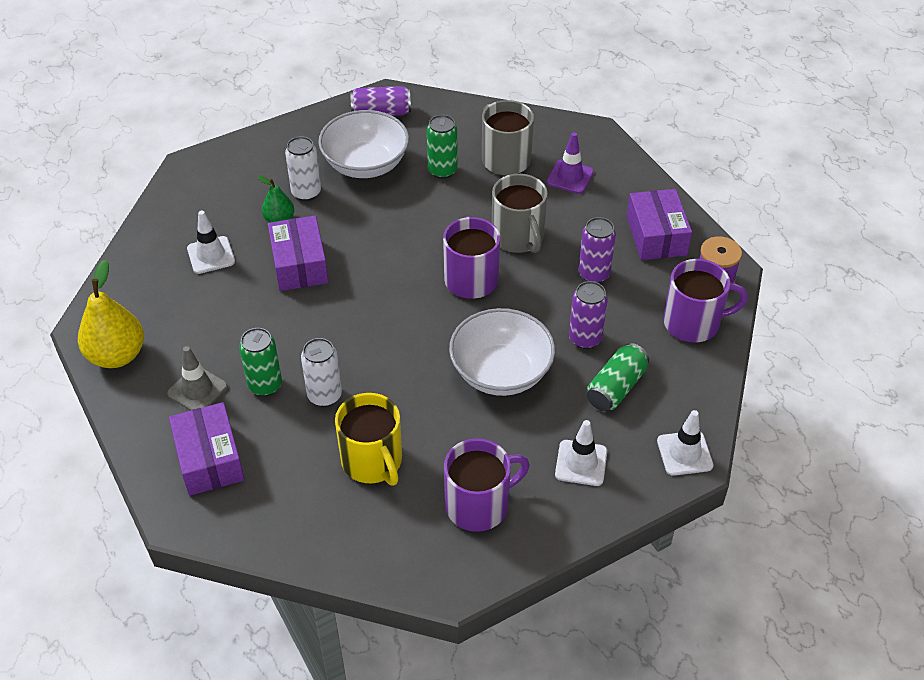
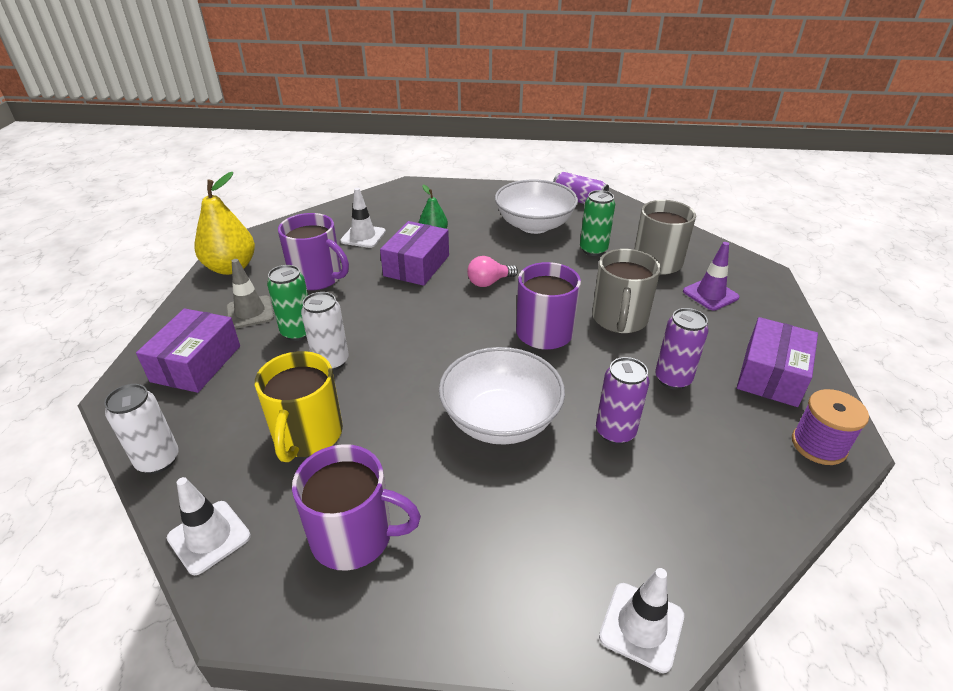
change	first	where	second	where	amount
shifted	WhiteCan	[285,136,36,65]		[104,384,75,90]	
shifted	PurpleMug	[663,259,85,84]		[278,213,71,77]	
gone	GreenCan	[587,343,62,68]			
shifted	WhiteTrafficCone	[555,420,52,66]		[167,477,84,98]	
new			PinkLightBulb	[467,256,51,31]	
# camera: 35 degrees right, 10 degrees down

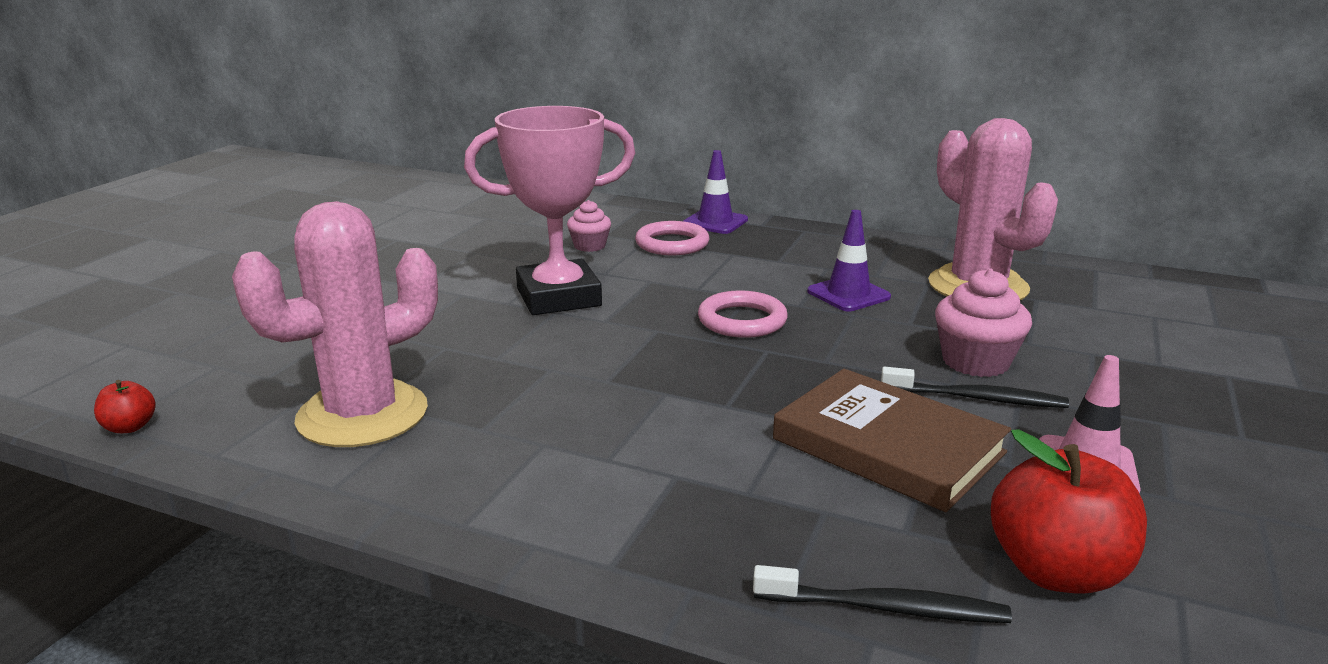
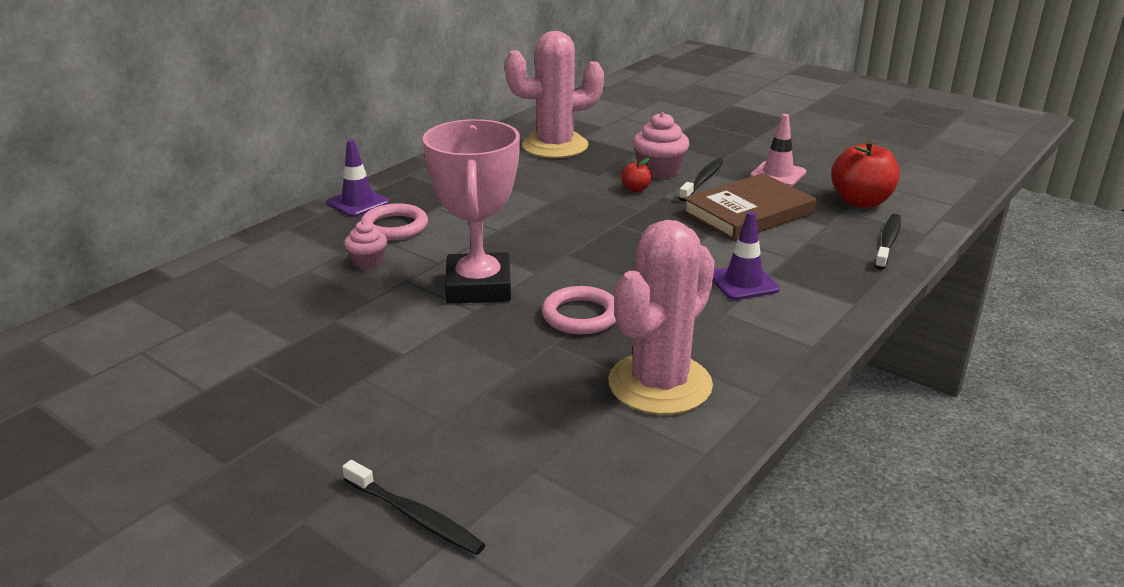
change	first	where	second	where	amount
rotated	PinkCactus	[232,201,206,246]		[608,220,107,195]	60 degrees clockwise
shifted	PurpleTrafficCone	[807,210,84,101]		[713,211,67,89]	
shifted	PinkRing	[698,290,90,48]		[542,286,74,48]	
shifted	RedApple	[94,380,62,53]		[621,158,30,34]	
new			BlackToothbrush	[342,460,144,95]	
# camera: 75 degrees left, 5 degrees up

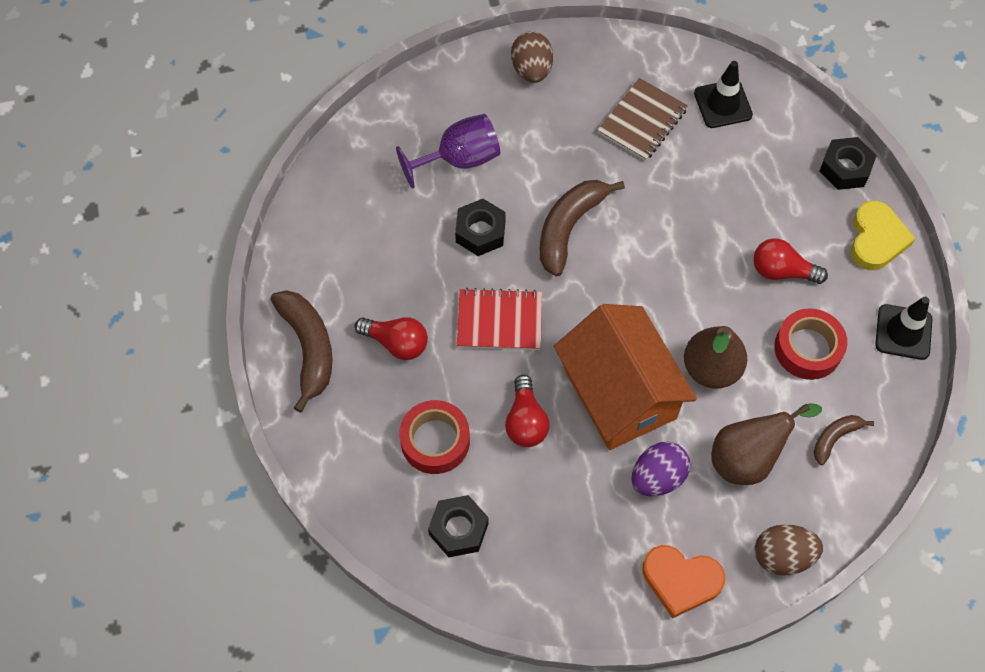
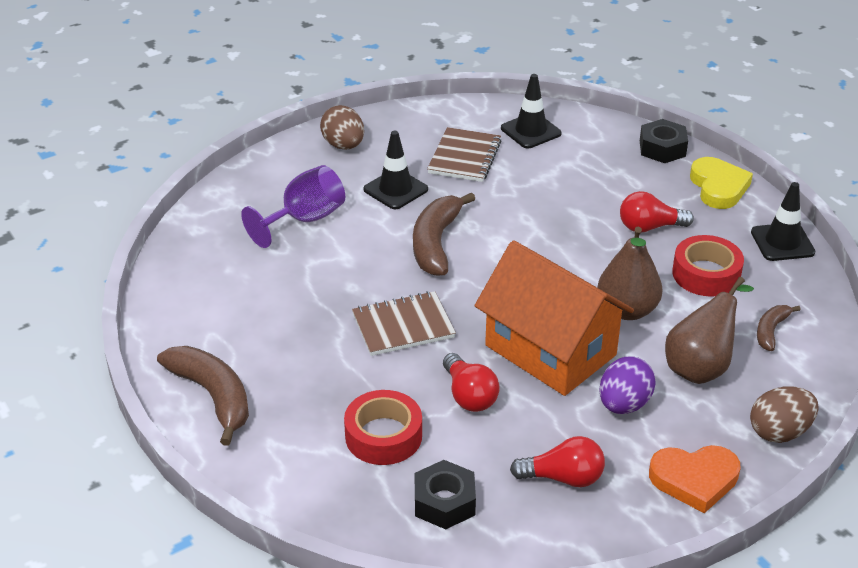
change	first	where	second	where	amount
gone	BlackNut	[455,199,51,57]			
repainted	RedNotebook	[457,288,85,62]	BrownNotebook	[352,291,104,65]	
shifted	RedLightBulb	[355,317,73,43]		[510,436,95,51]	
new			BlackTrafficCone	[364,131,64,78]	
# camera: 20 degrees left, 25 degrees down

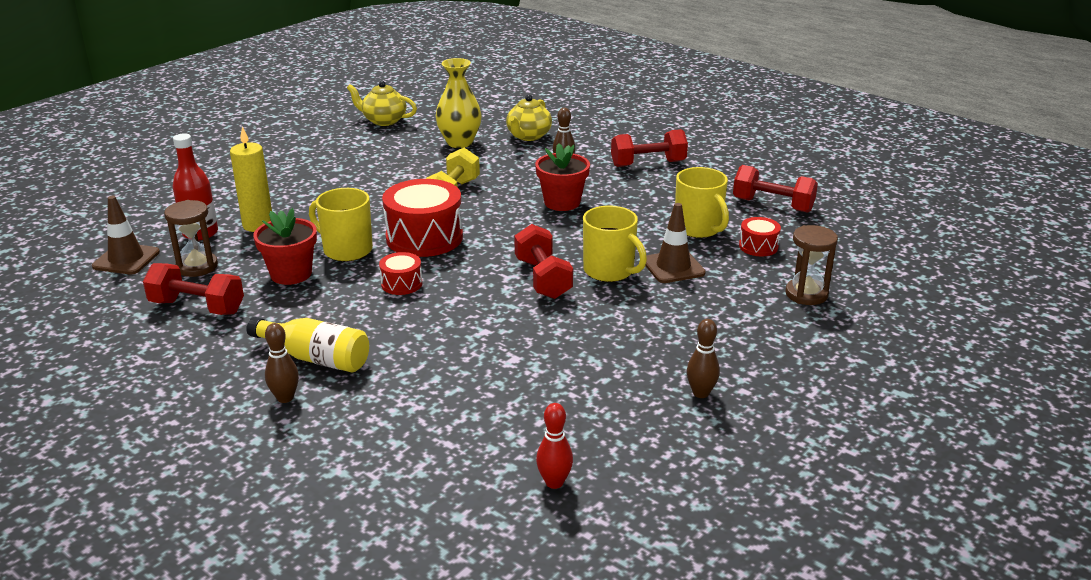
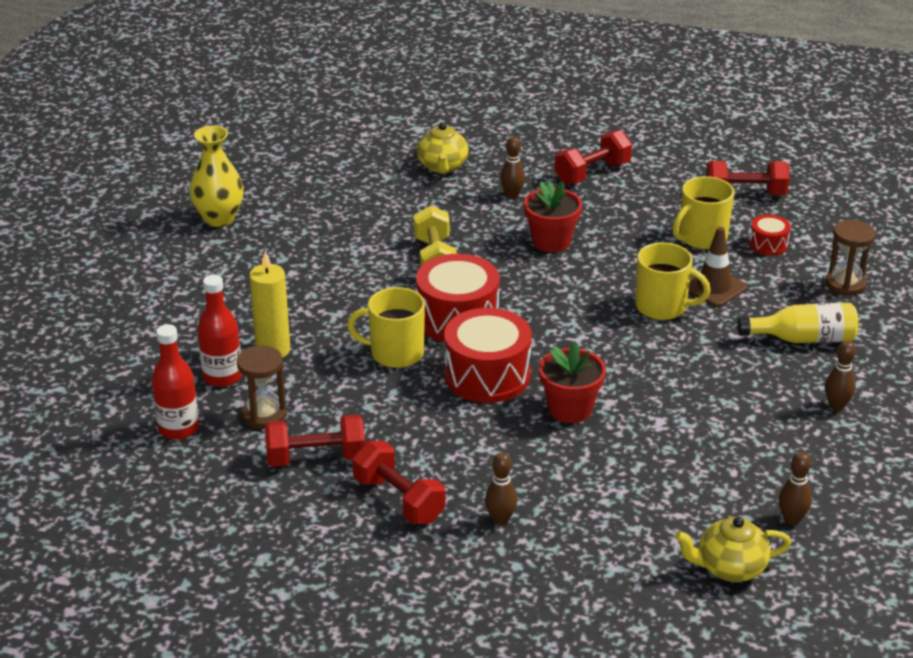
change	first	where	second	where	amount
shifted	YellowVase	[436,58,46,90]		[190,126,54,101]	
shifted	YellowTeapot	[347,81,70,45]		[675,517,116,65]	
rotated	YellowMug	[675,167,54,71]		[673,176,61,74]	105 degrees clockwise
swapped	BrownTrafficCone	[92,196,68,78]	RedBottle	[152,324,47,116]	
shifted	RedFlowerPot	[253,208,64,77]		[539,341,67,82]	
shifted	RedDumbbell	[514,224,59,75]		[353,441,92,83]	
scaled	RedDrum	[379,252,43,43]		[444,308,88,95]	x2.01
shifted	YellowBottle	[246,317,123,56]		[737,303,121,40]	
repainted	RedBowlingPin	[536,403,37,86]	BrownBowlingPin	[779,452,33,73]	
# camera: 25 degrees left, 5 degrees up

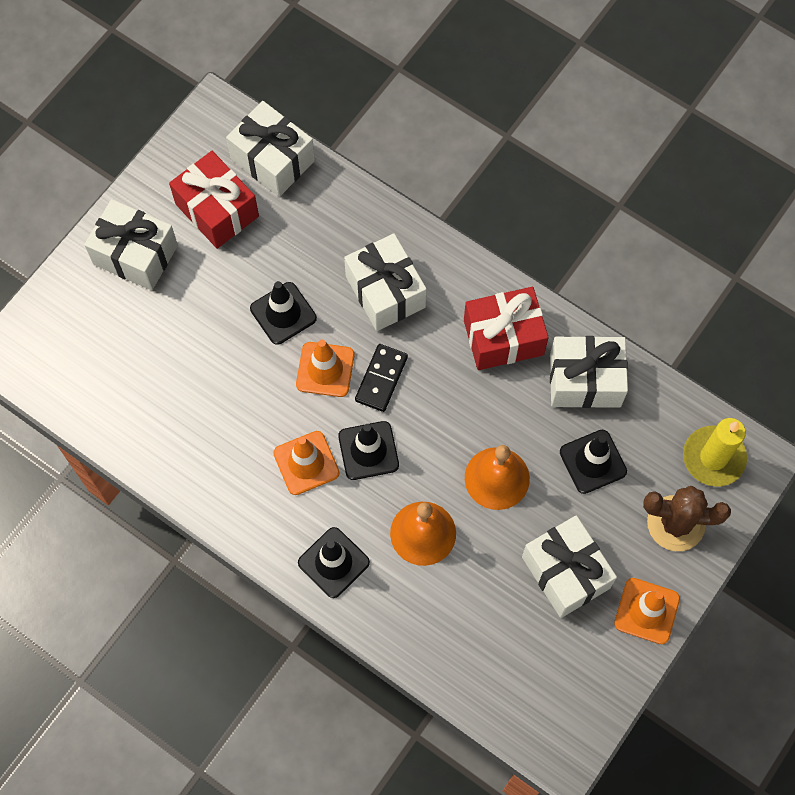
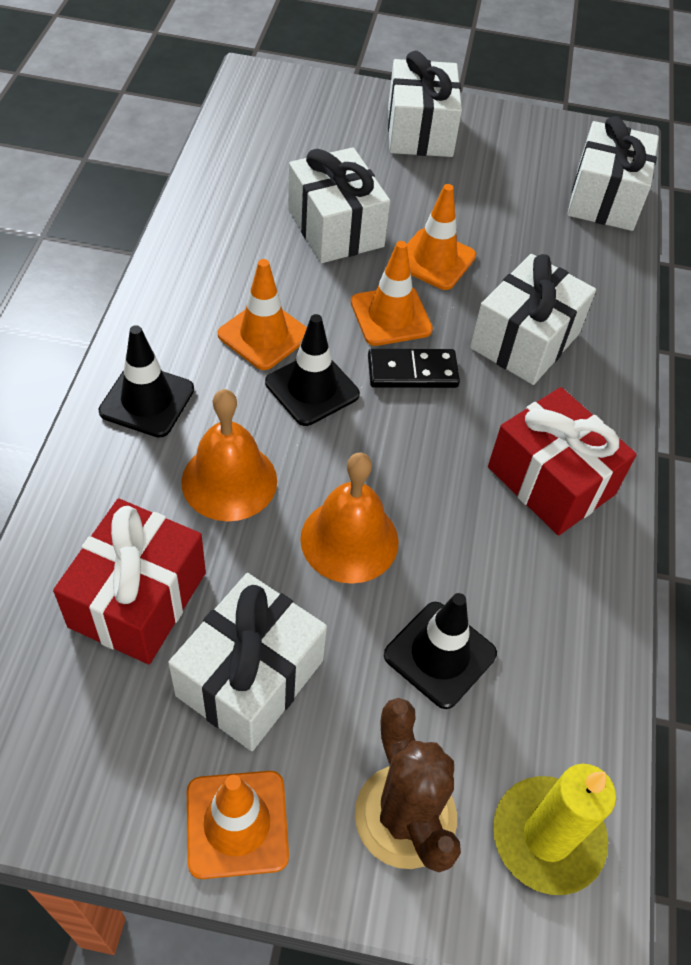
change	first	where	second	where	amount
shifted	RedGift	[169,151,90,98]		[53,499,153,165]	
repainted	BlackTrafficCone	[250,281,67,64]	OrangeTrafficCone	[407,184,69,106]	
shifted	WhiteGift	[550,336,78,72]		[288,147,102,116]	
# camera: 60 degrees right, 15 degrees down

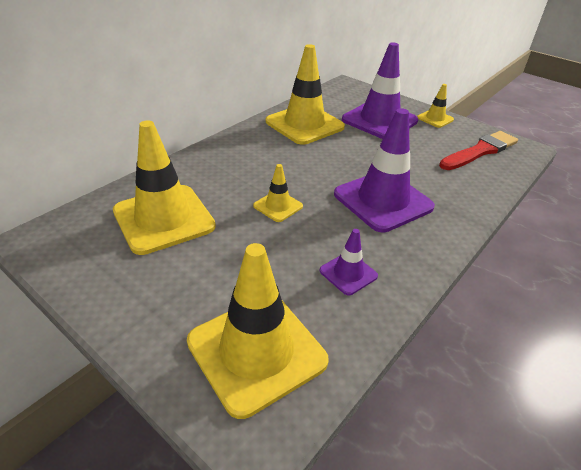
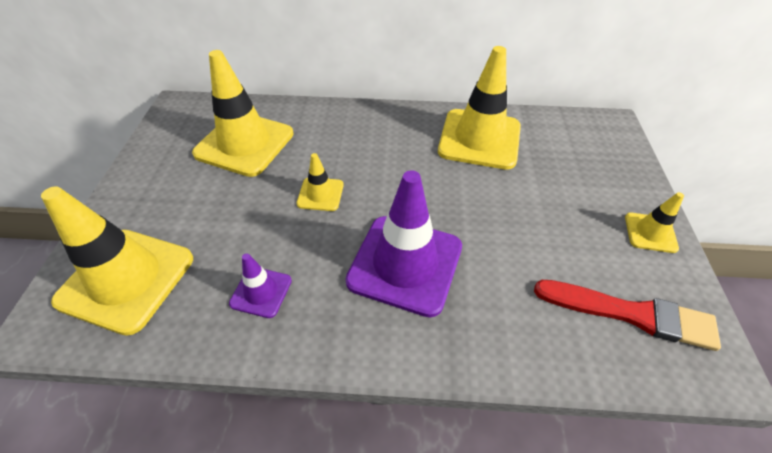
change	first	where	second	where	amount
gone	PurpleTrafficCone	[342,42,76,97]			
# camera: 55 degrees right, 10 degrees up

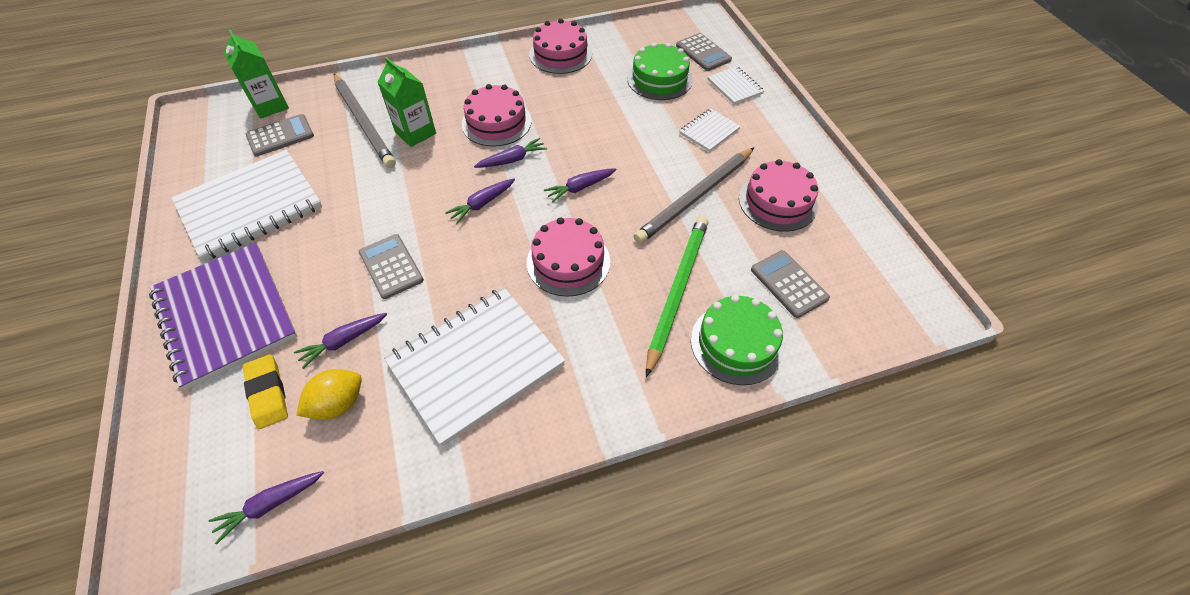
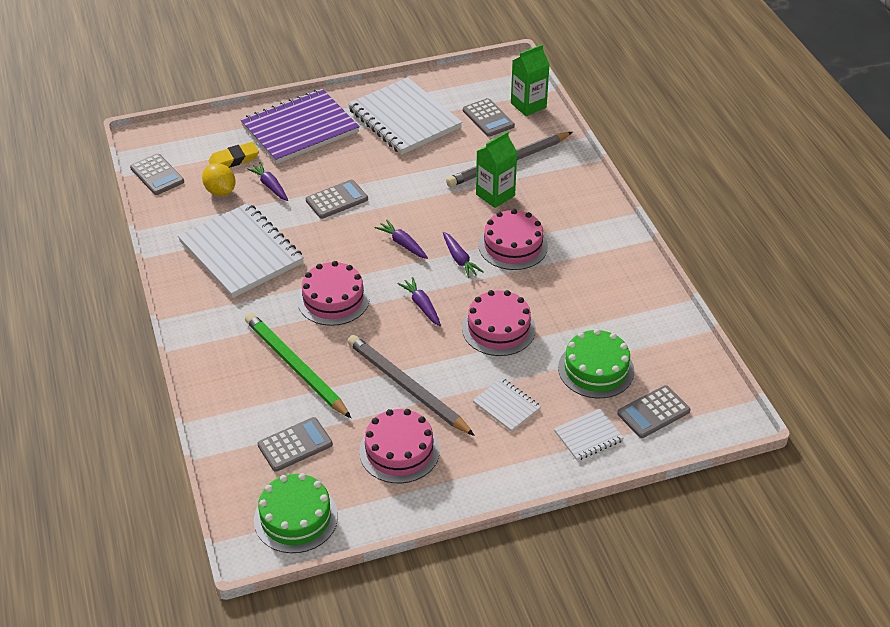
change	first	where	second	where	amount
shifted	PinkCake	[529,19,63,55]		[462,290,74,66]	
rotated	GreenPencil	[646,216,63,161]		[245,313,106,105]	150 degrees counterclockwise
shifted	GreenCake	[691,295,93,90]		[254,473,84,80]	
swapped	PurpleCarrot	[209,471,115,74]	GreyCalculator	[130,153,54,42]	
# camera: 90 degrees right, 10 degrees down

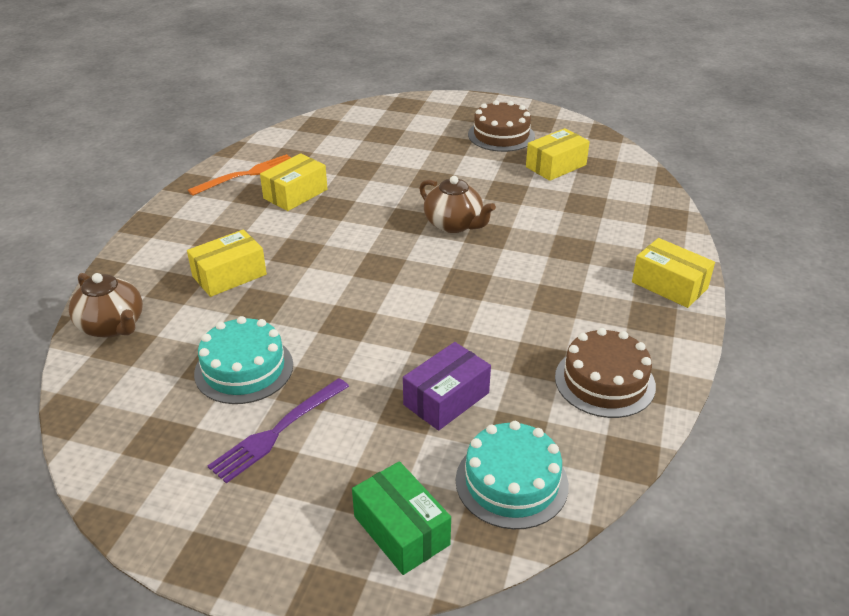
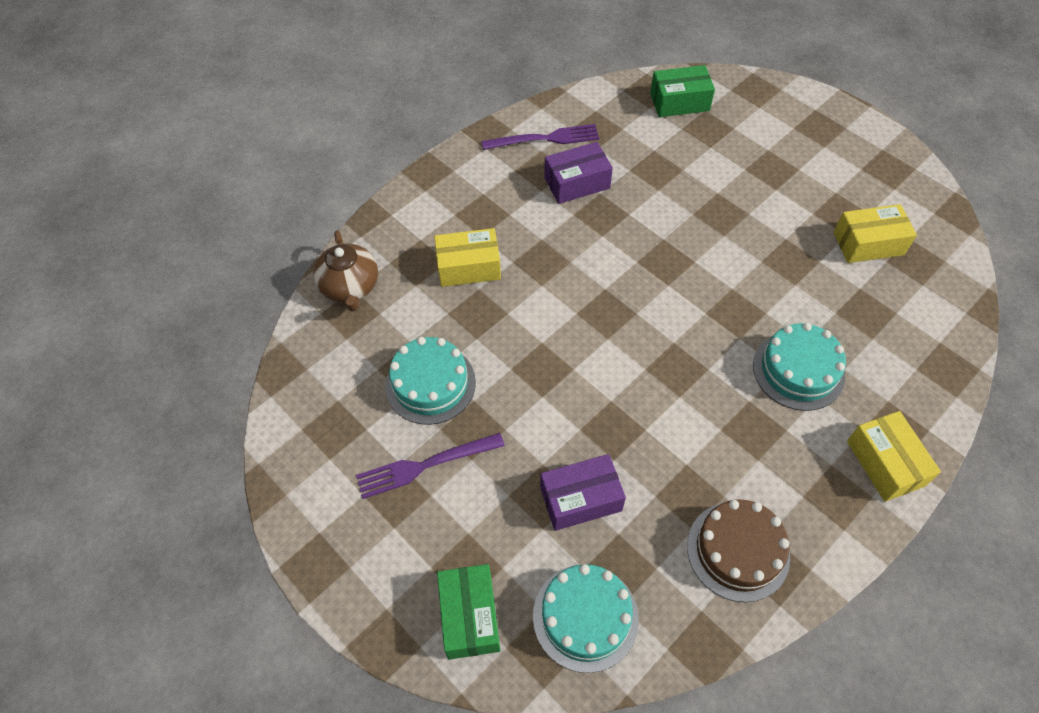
change	first	where	second	where	amount
gone	BrownCake	[468,100,67,52]			
repainted	YellowBox	[260,153,67,58]	PurpleBox	[544,142,69,62]	
repainted	OrangeFork	[188,154,103,42]	PurpleFork	[481,124,118,26]	
gone	BrownTeapot	[419,176,77,57]			
new			GreenBox	[650,65,65,52]	
new			TurquoiseCake	[753,323,93,88]	
# camera: 30 degrees right, 20 degrees up

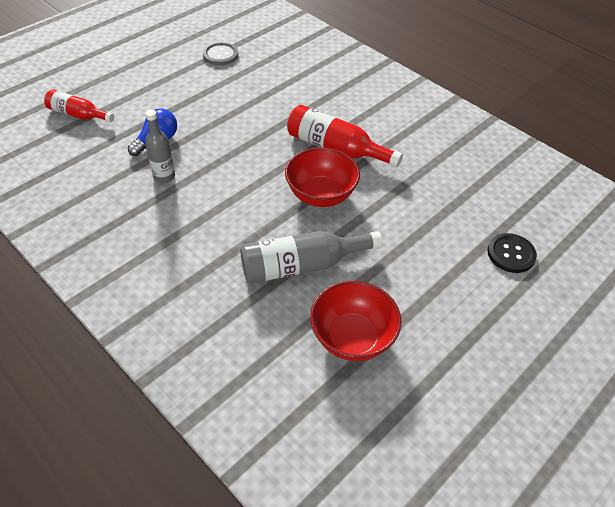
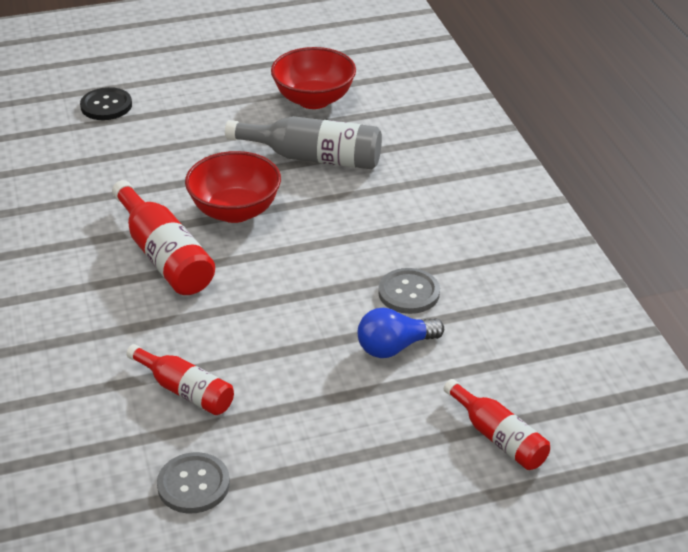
change	first	where	second	where	amount
swapped	GreyBottle	[145,110,30,73]	GreyButton	[378,268,62,46]	
new			RedBottle	[126,344,108,71]	
# camera: 150 degrees left, 10 degrees down

